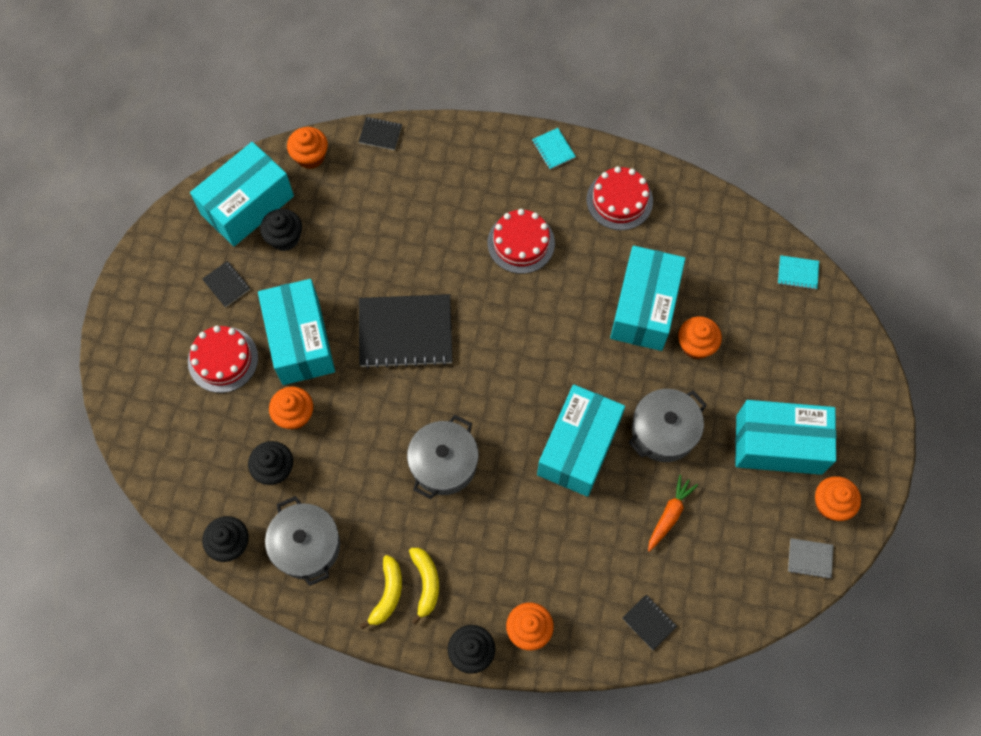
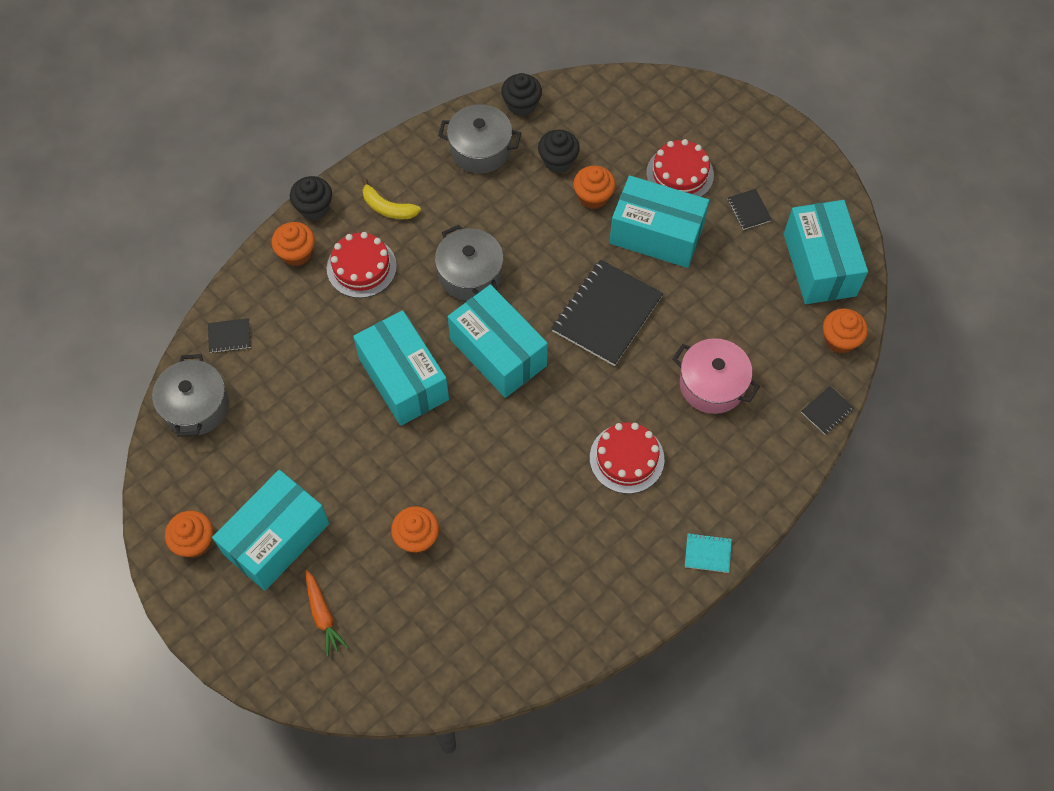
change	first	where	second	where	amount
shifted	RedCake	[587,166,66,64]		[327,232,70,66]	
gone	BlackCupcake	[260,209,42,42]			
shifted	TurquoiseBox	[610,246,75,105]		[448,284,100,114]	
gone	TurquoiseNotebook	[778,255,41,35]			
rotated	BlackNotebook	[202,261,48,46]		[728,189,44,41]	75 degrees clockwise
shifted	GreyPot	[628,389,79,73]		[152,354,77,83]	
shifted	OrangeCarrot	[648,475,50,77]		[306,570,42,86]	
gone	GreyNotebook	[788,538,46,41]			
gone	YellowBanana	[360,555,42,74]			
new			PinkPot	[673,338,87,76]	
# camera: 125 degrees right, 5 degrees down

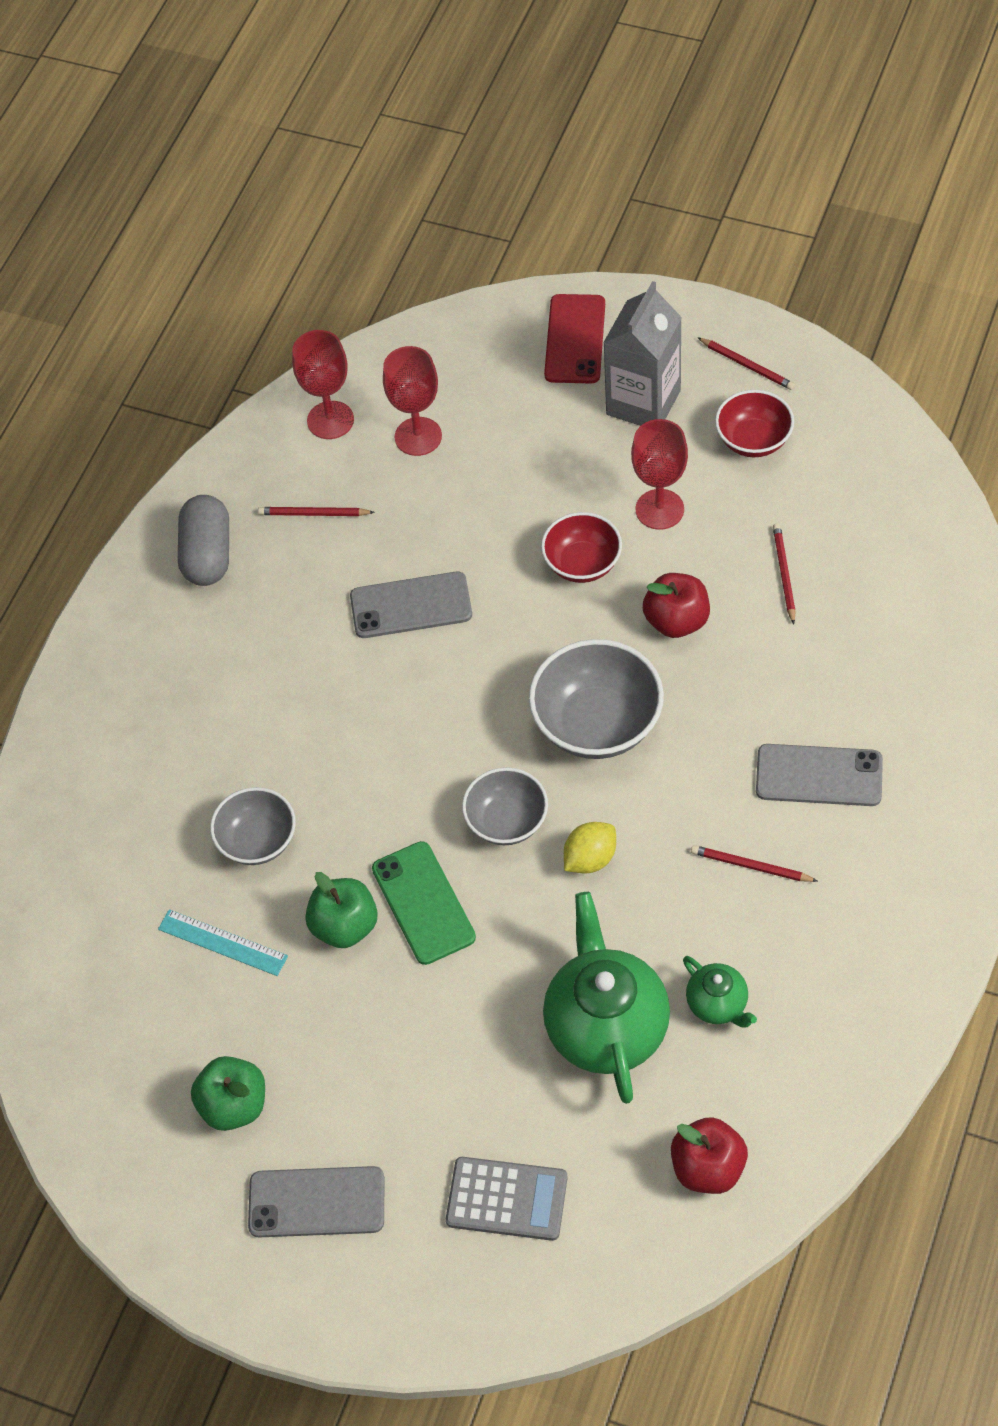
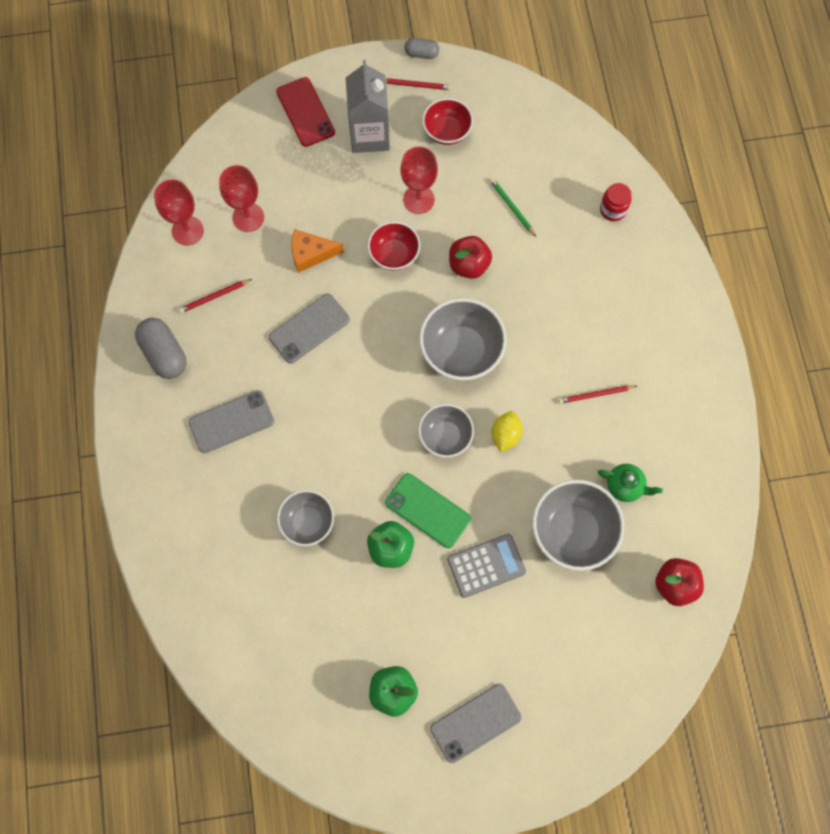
change	first	where	second	where	amount
repainted	RedPencil	[773,523,23,101]	GreenPencil	[490,178,46,59]	
shifted	GreyPhone	[756,744,127,62]		[189,390,85,63]	
swapped	GreenTeapot	[543,892,127,212]	GreyBowl	[532,480,92,91]	
gone	TurquoiseRuler	[158,909,130,67]			
shifted	GreyCalculator	[446,1157,122,84]		[447,534,79,64]	
new			GreyCapsule	[404,38,35,21]	
new			RedJar	[600,183,32,38]	
new			OrangeCheese	[291,229,53,44]	
# camera: 35 degrees left, 15 degrees up

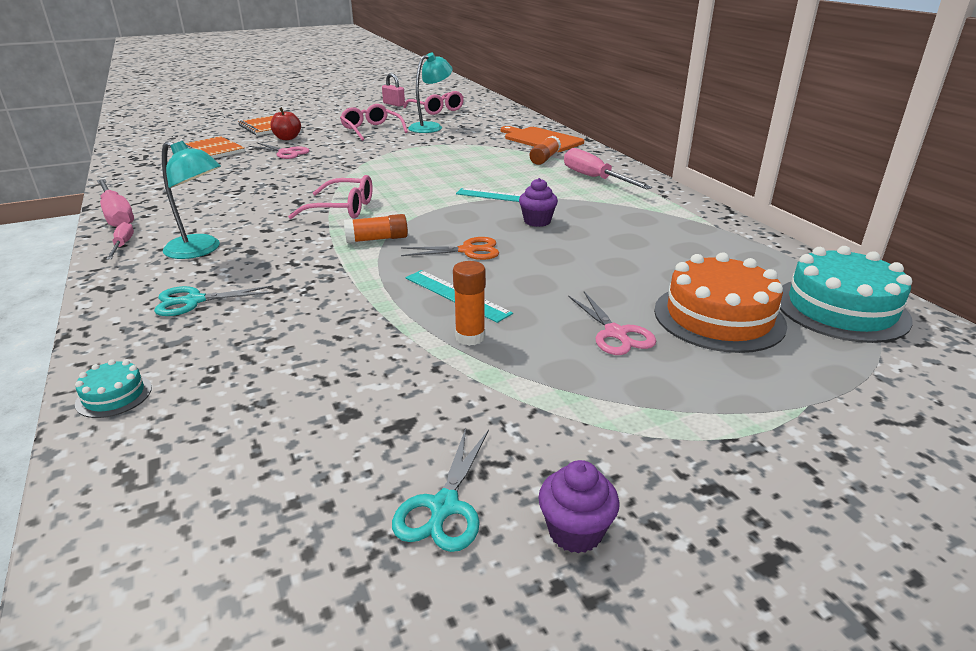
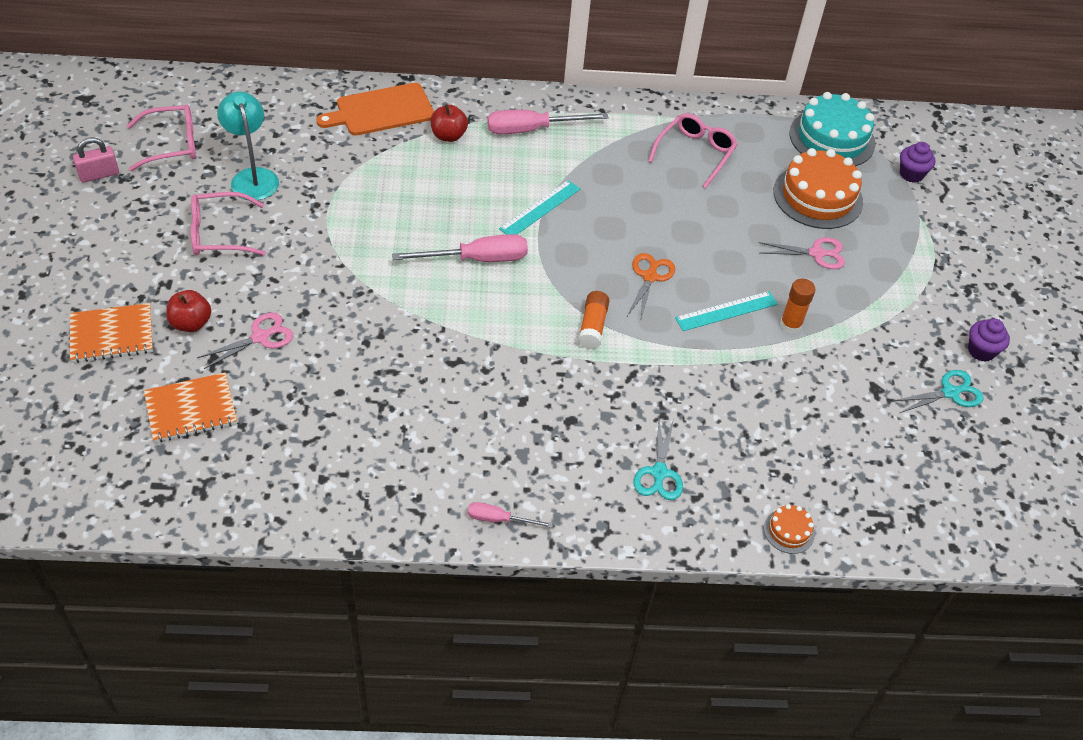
change	first	where	second	where	amount
swapped	OrangeGlueStick	[530,136,31,29]	RedApple	[431,104,37,38]	
gone	TurquoiseLamp	[162,141,59,118]			
shifted	PinkGlasses	[288,175,85,44]		[648,113,90,75]	
shifted	PurpleCupcake	[519,178,39,49]		[900,142,35,41]	
shifted	PinkScrewdriver	[97,179,37,48]		[392,234,136,28]	
repainted	TurquoiseCake	[75,359,77,59]	OrangeCake	[764,504,51,50]	
rotated	TurquoiseScissors	[392,428,97,124]		[893,370,91,43]	60 degrees counterclockwise
# camera: 70 degrees left, 20 degrees up

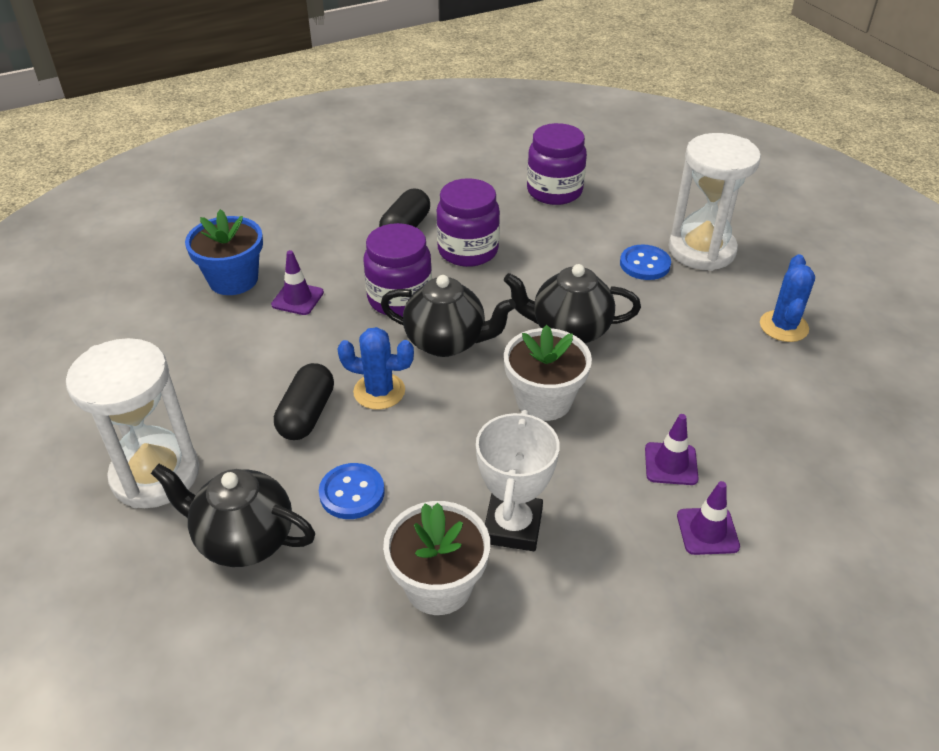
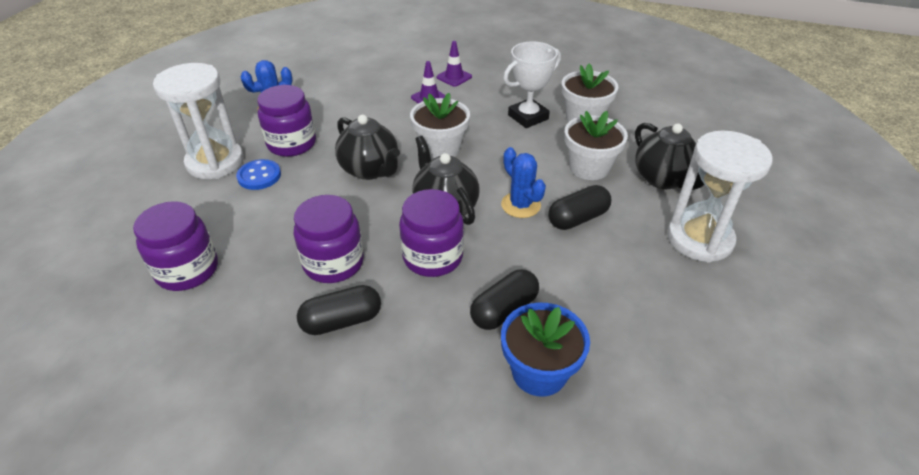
change	first	where	second	where	amount
swapped	PurpleTrafficCone	[271,250,53,65]	BlackCapsule	[470,269,69,61]	
swapped	BlueButton	[319,463,66,56]	WhiteFlowerPot	[564,111,64,69]	
new			PurpleJar	[257,85,59,72]	
# camera: 135 degrees left, 0 degrees up

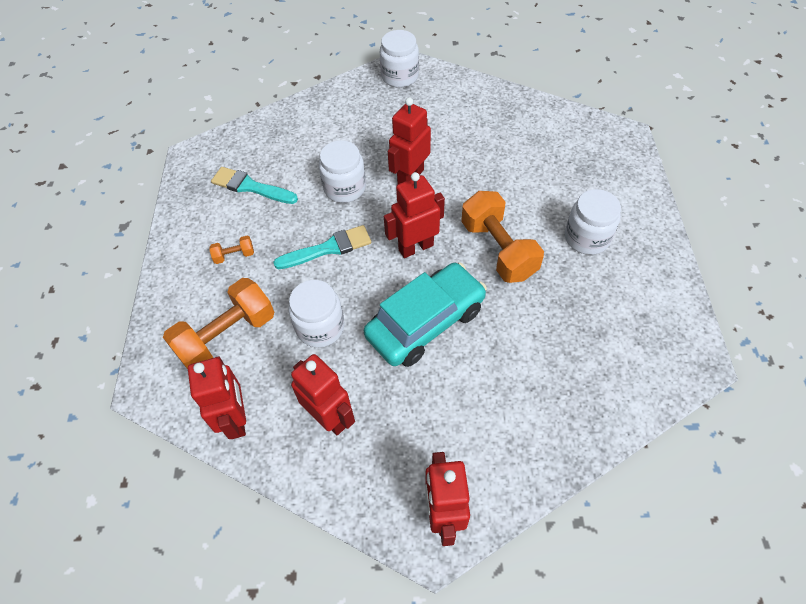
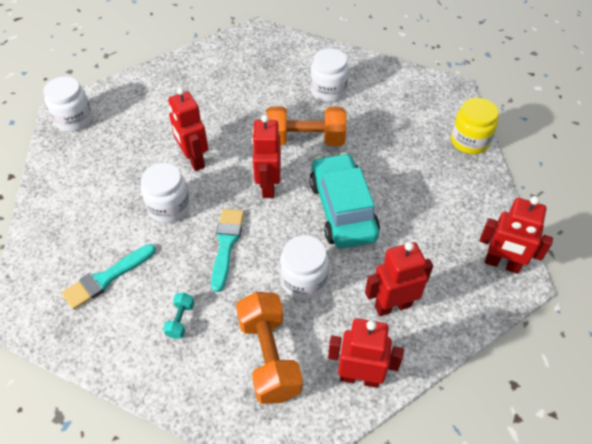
change	first	where	second	where	amount
repainted	OrangeDumbbell	[209,236,45,28]	TurquoiseDumbbell	[163,293,31,46]	
new			YellowJar	[451,98,48,56]	
# camera: 65 degrees left, 5 degrees down

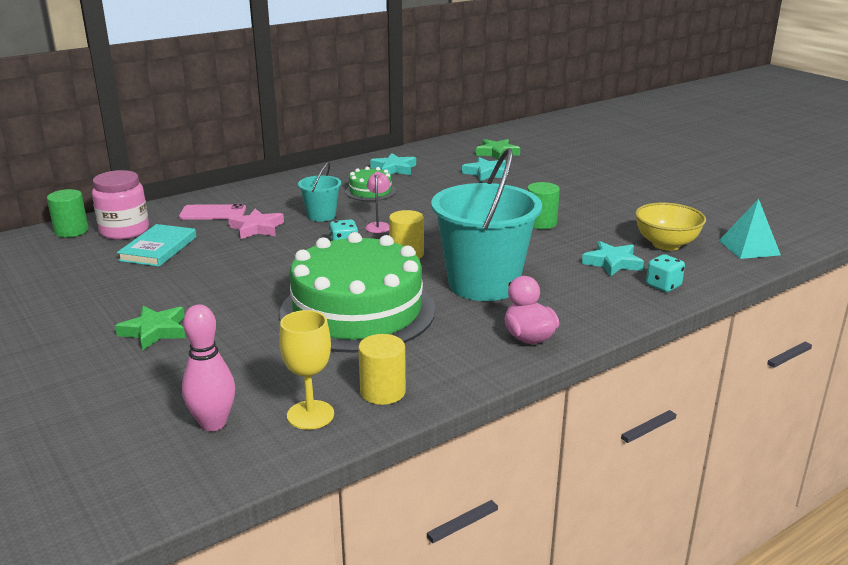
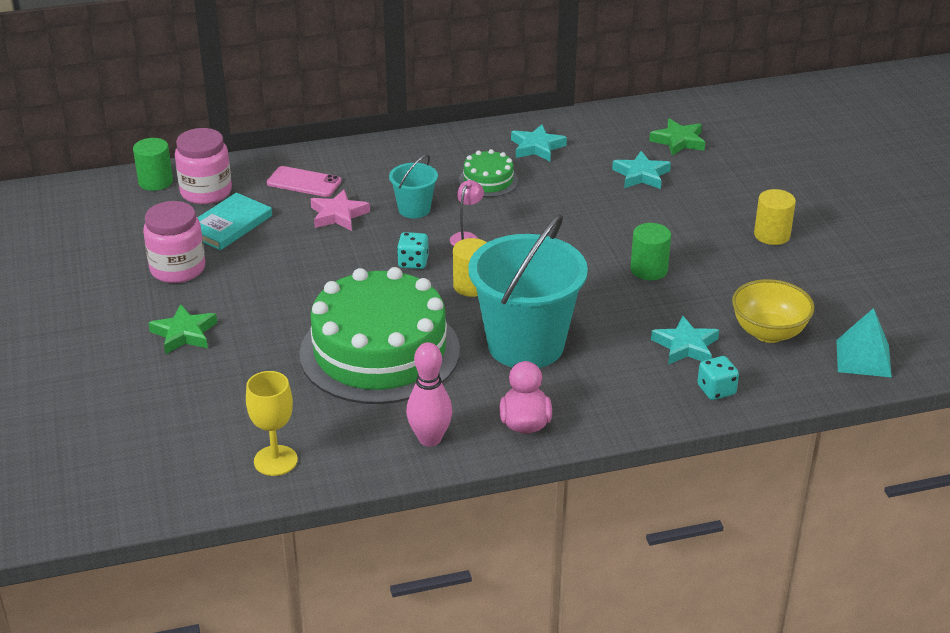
change	first	where	second	where	amount
shifted	PinkBowlingPin	[182,304,53,127]		[406,342,46,105]	
shifted	YellowCylinder	[358,334,48,71]		[754,189,42,56]	
new			PinkJar	[143,201,62,82]	
# camera: 20 degrees right, 10 degrees up

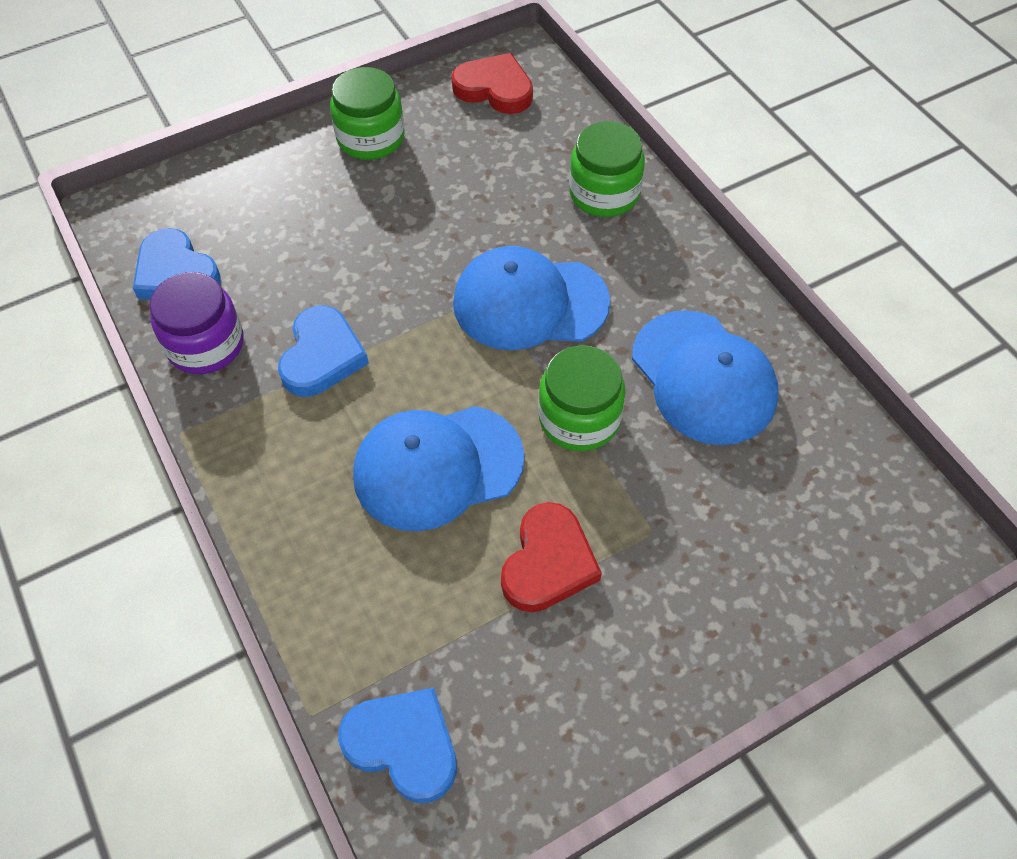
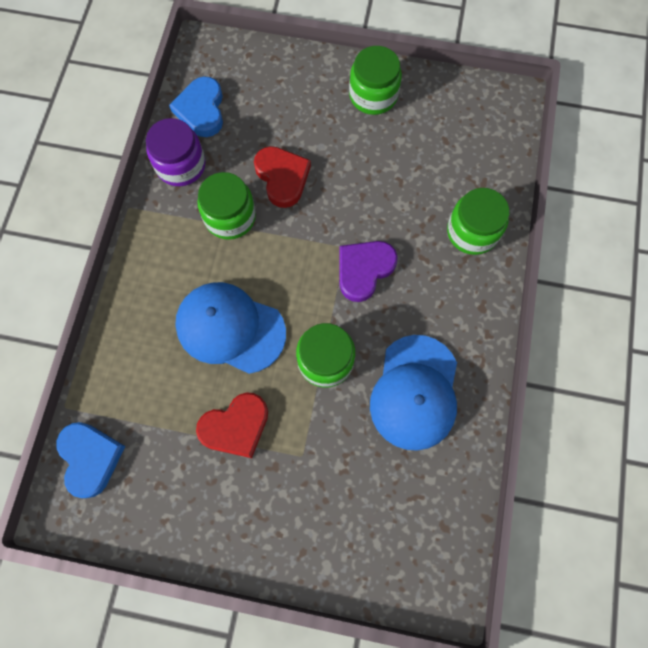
change	first	where	second	where	amount
shifted	RedHeart	[451,53,82,61]		[254,146,57,62]	
swapped	BlueCap	[453,246,157,104]	PurpleHeart	[339,241,59,61]	
swapped	BlueHeart	[278,306,91,91]	GreenJar	[198,172,58,68]	
# camera: 40 degrees right, 15 degrees up

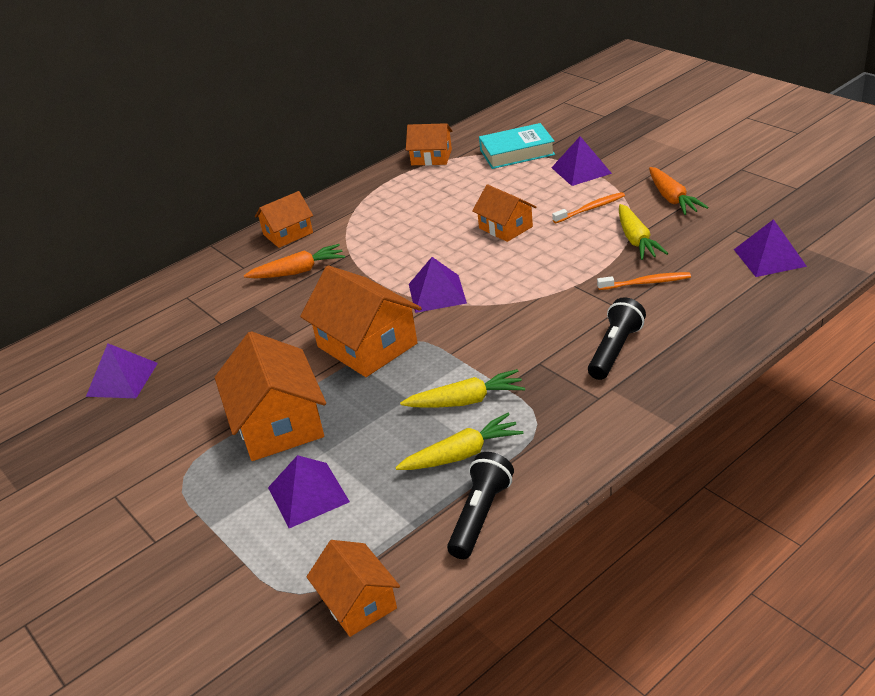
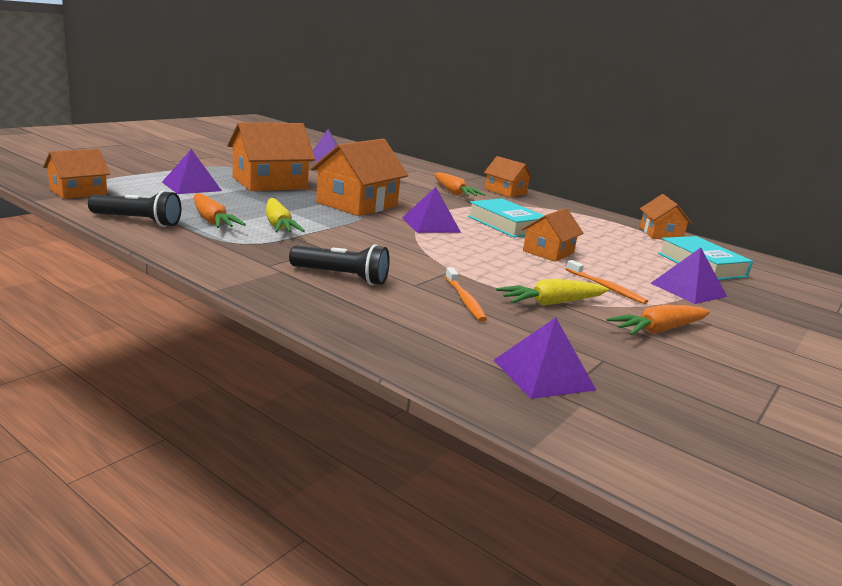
change	first	where	second	where	amount
repainted	YellowCarrot	[395,413,128,57]	OrangeCarrot	[194,193,52,35]	
new			TurquoiseBook	[468,198,77,40]	
# camera: 70 degrees right, 15 degrees down

